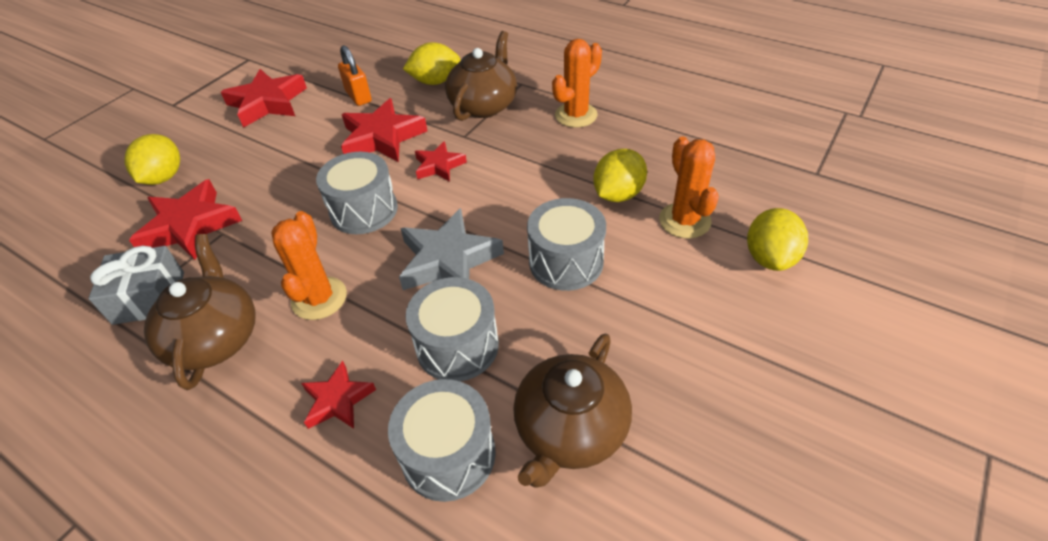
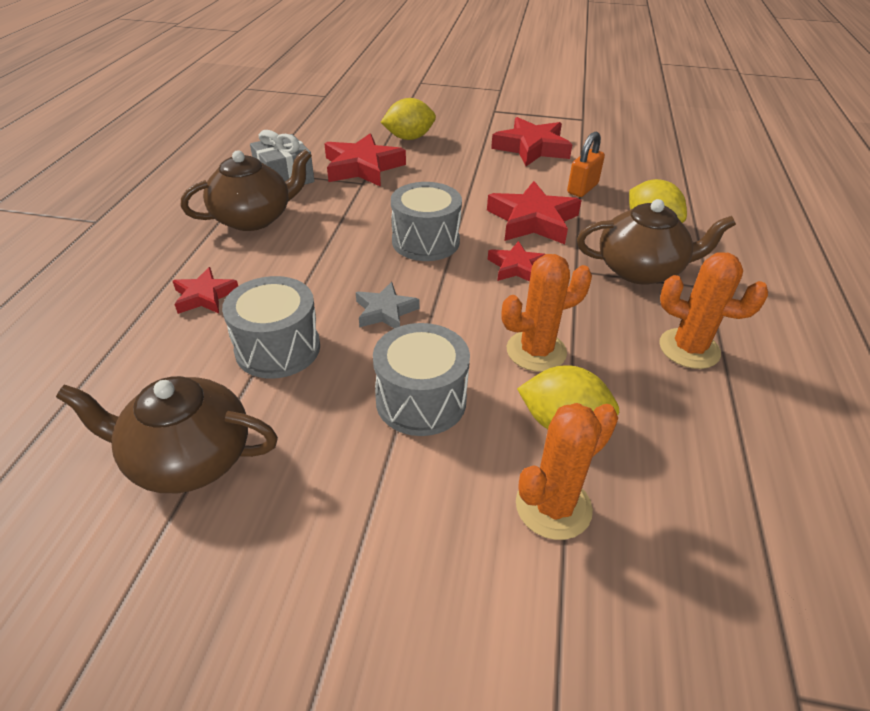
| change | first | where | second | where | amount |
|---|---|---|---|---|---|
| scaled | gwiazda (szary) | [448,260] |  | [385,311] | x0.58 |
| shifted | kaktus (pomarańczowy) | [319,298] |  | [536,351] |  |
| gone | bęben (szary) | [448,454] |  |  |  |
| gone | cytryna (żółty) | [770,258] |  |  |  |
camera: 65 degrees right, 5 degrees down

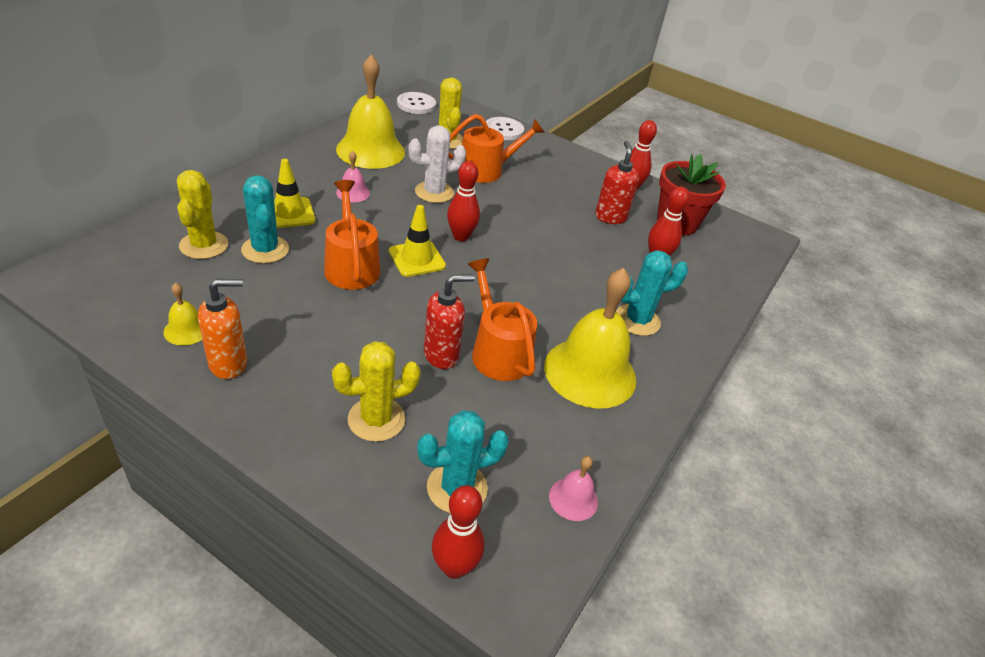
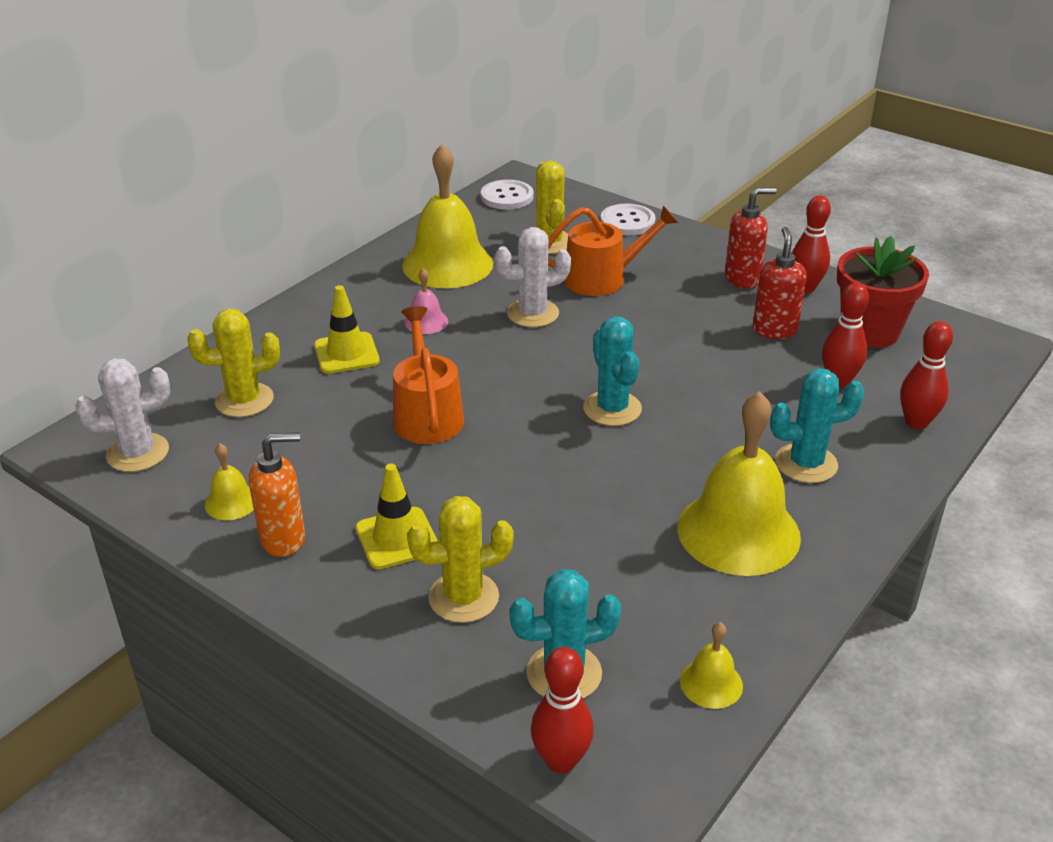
| change | first | where | second | where | amount |
|---|---|---|---|---|---|
| new |  |  | kaktus (biały) | [138,453] |  |
| rotated | kaktus (żółty) | [204,245] |  | [244,400] | 75 degrees clockwise |
| shifted | pachołek (żółty) | [417,259] |  | [397,538] |  |
| shifted | kaktus (turkusowy) | [265,250] |  | [612,409] |  |
| repainted | dzwonek (różowy) | [573,499] | dzwonek (żółty) | [711,683] |  |
| shifted | dozownik mydła (czerwony) | [442,355] |  | [742,279] |  |
| shifted | kręgiel (czerwony) | [461,236] |  | [916,422] |  |
| gone | konewka (pomarańczowy) | [498,351] |  |  |  |
camera: 10 degrees right, 5 degrees down

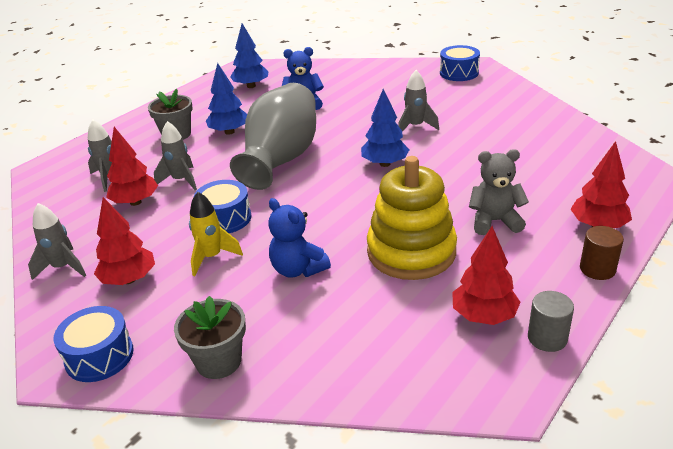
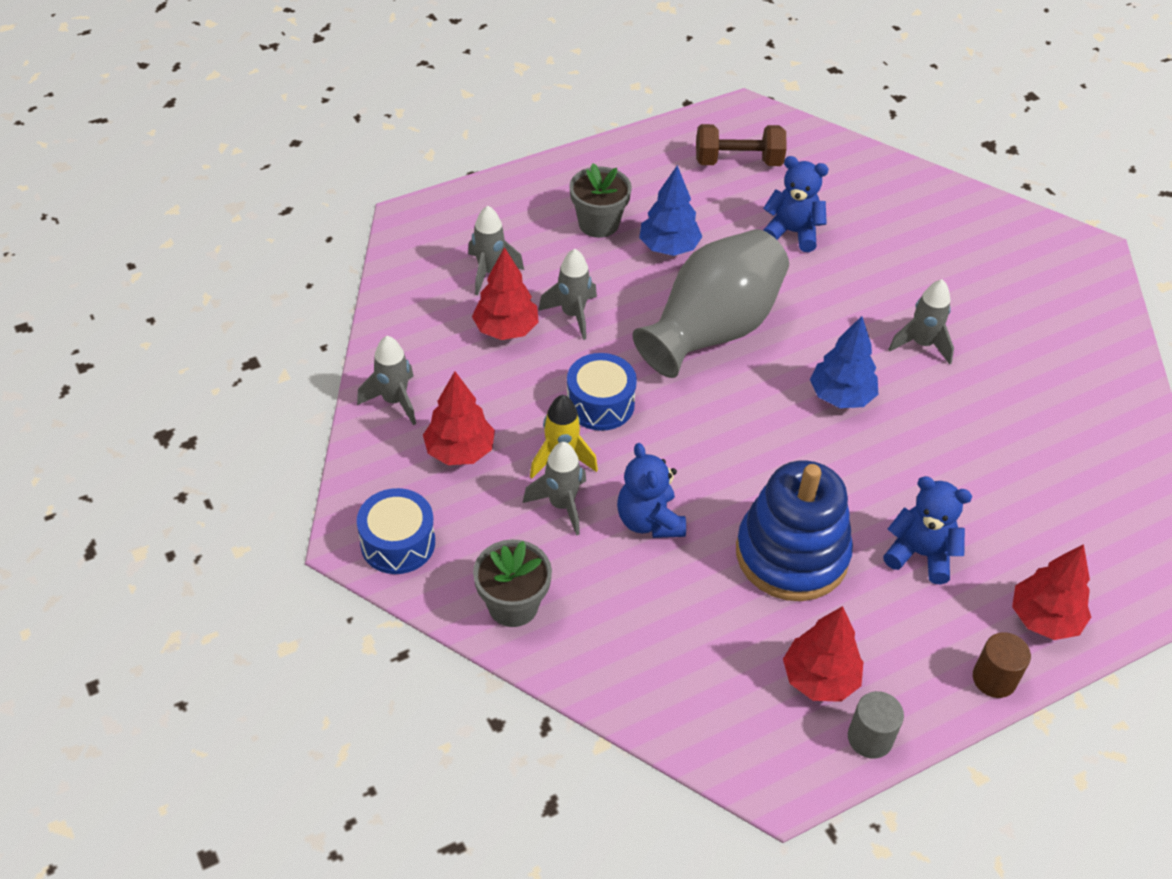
| change | first | where | second | where | amount |
|---|---|---|---|---|---|
| new |  |  | rakieta (szary) | [561,505] |  |
| swapped | drzewko (niebieski) | [251,86] | hantel (brązowy) | [738,161] |  |
| repainted | zabawka nakładanka (żółty) | [411,252] | zabawka nakładanka (niebieski) | [791,554] |  |
| repainted | miś (szary) | [495,221] | miś (niebieski) | [920,554] |  |
| gone | bęben (niebieski) | [459,73] |  |  |  |
camera: 20 degrees right, 15 degrees up

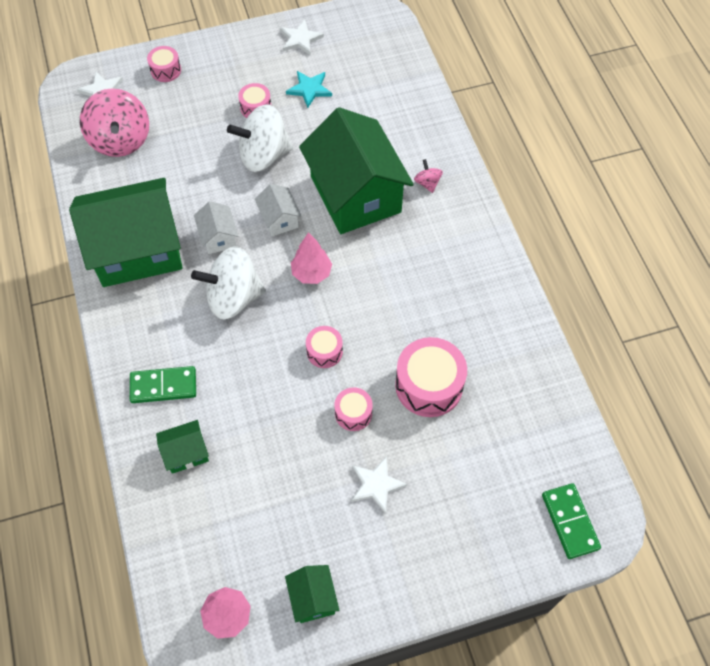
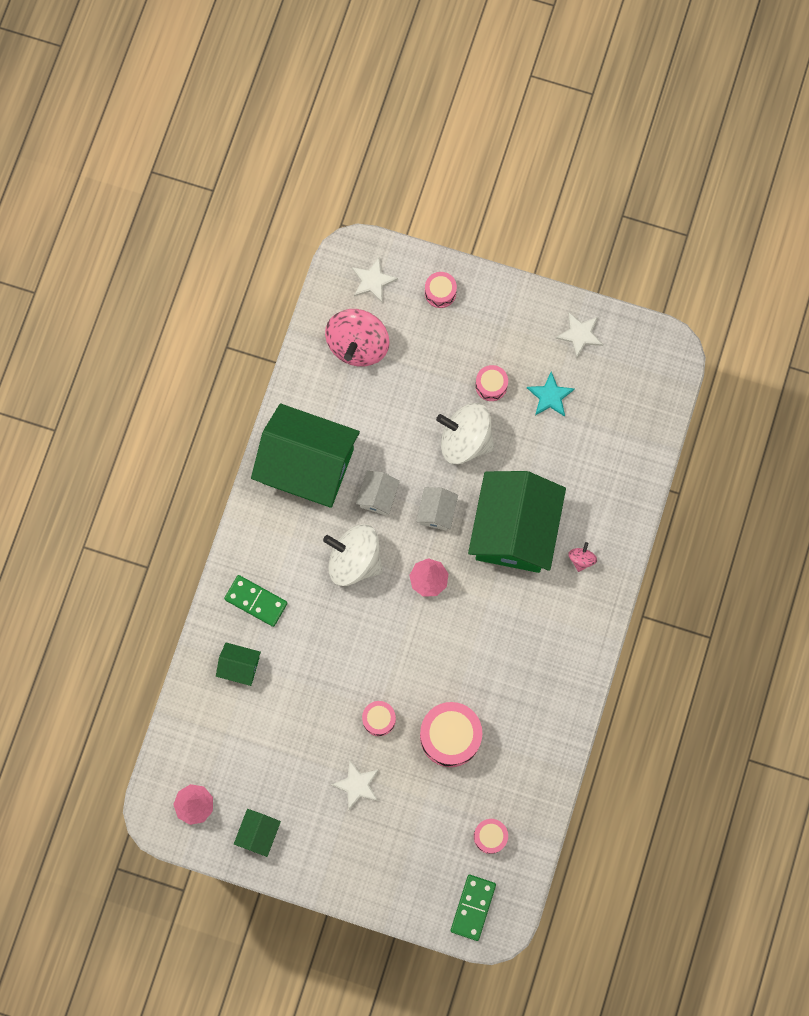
| change | first | where | second | where | amount |
|---|---|---|---|---|---|
| shifted | bęben (różowy) | [324,351] |  | [490,836] |  |
camera: 35 degrees right, 15 degrees up

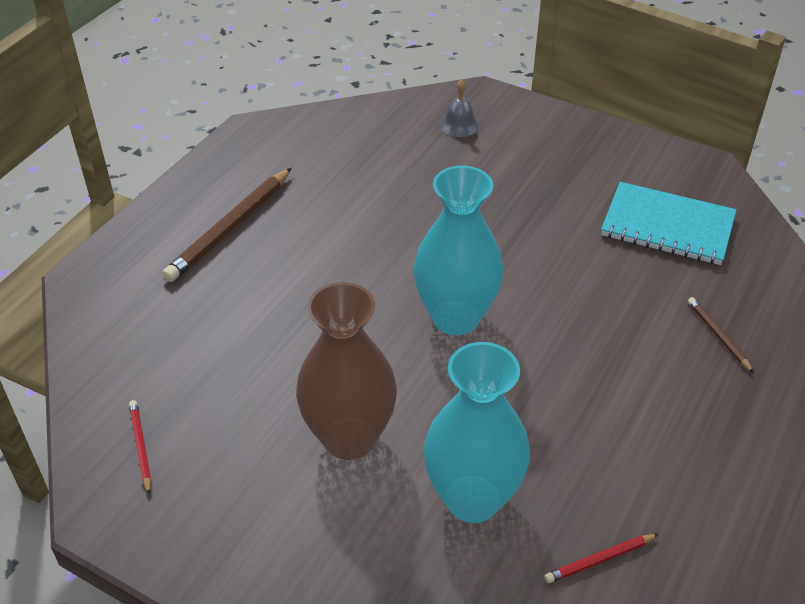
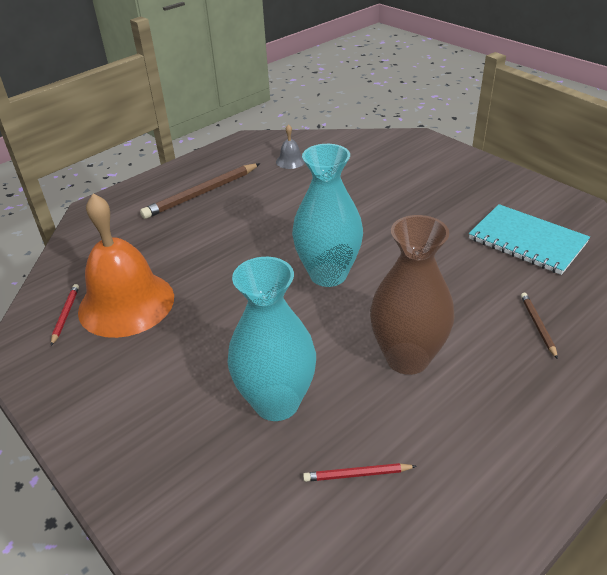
| change | first | where | second | where | amount |
|---|---|---|---|---|---|
| new |  |  | dzwonek (pomarańczowy) | [126,303] |  |
| shifted | dzwonek (szary) | [459,125] |  | [290,161] |  |
| shifted | wazon (brązowy) | [349,438] |  | [407,358] |  |
camera: 20 degrees right, 5 degrees down

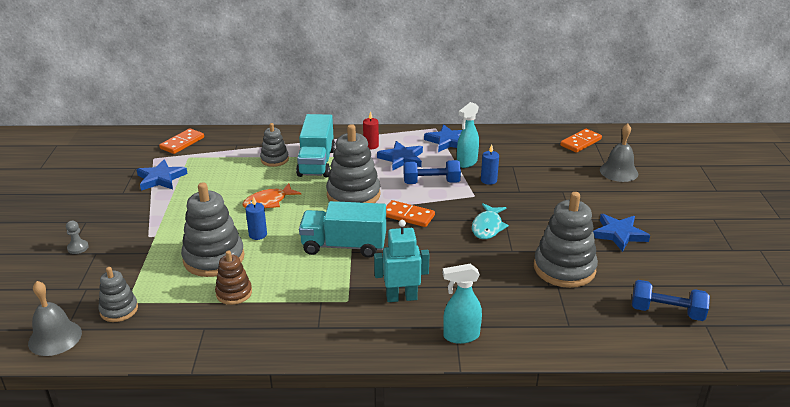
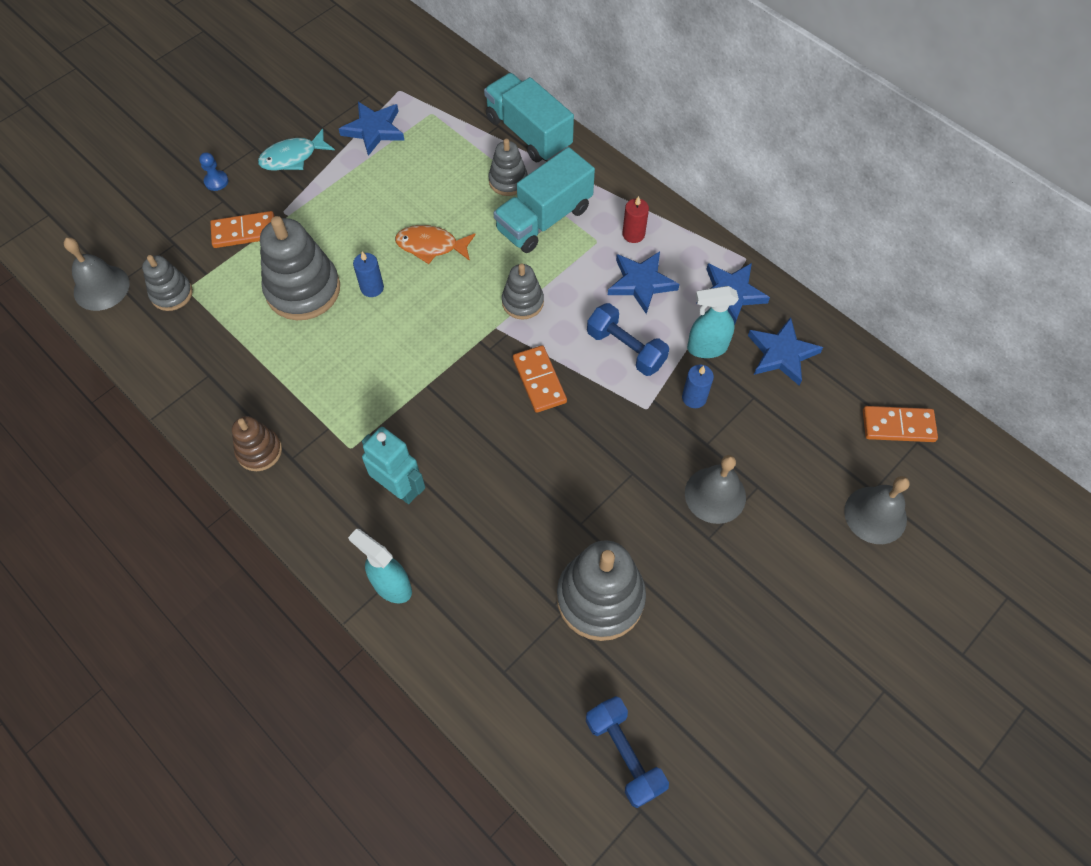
| change | first | where | second | where | amount |
|---|---|---|---|---|---|
| repainted | pionek (szary) | [78,248] | pionek (niebieski) | [216,181] |  |
| shifted | kostka domina (pomarańczowy) | [182,143] |  | [244,232] |  |
| shifted | zabawka nakładanka (brązowy) | [234,293] |  | [259,451] |  |
| shifted | ryba (turkusowy) | [487,227] |  | [293,157] |  |
| shifted | ciężarówka (turkusowy) | [344,246] |  | [528,133] |  |
| scaled | zabawka nakładanka (szary) | [353,195] |  | [522,302] | x0.56 |
| new |  |  | dzwonek (szary) | [715,495] |  |
| shifted | gwiazda (niebieski) | [619,234] |  | [782,354] |  |
camera: 45 degrees right, 30 degrees up

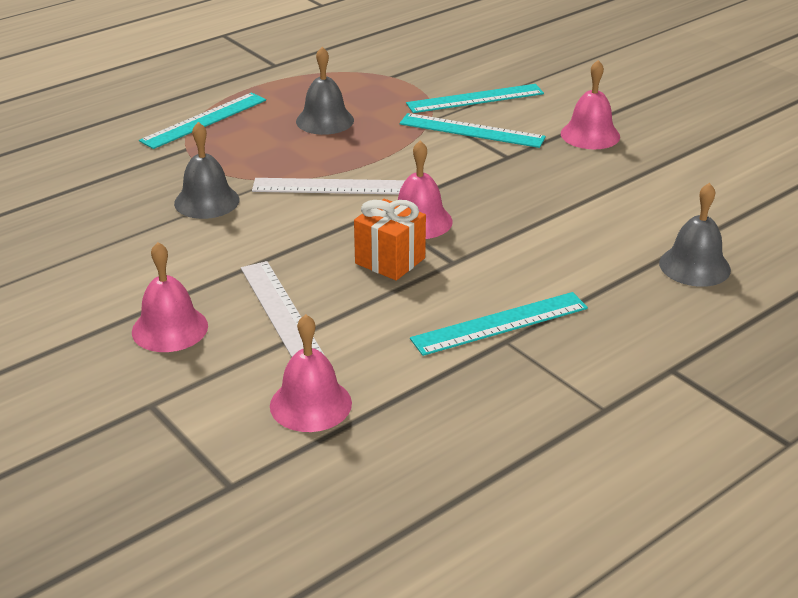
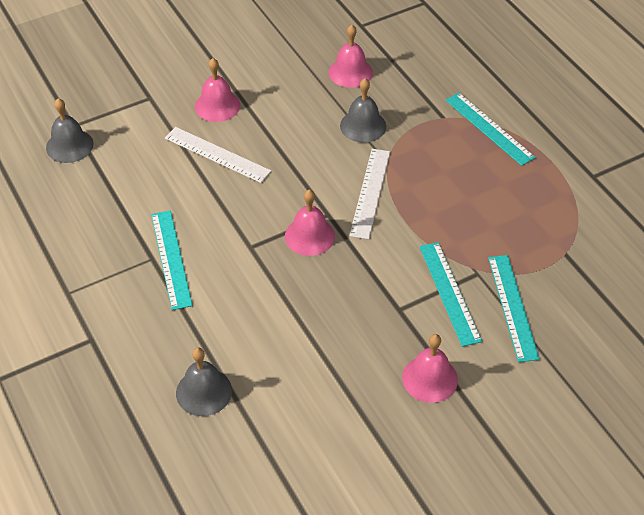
| change | first | where | second | where | amount |
|---|---|---|---|---|---|
| shifted | dzwonek (szary) | [325,120] |  | [69,145] |  |
| rotated | linijka (biały) | [281,313] |  | [217,154] | 45 degrees clockwise |
| shifted | dzwonek (różowy) | [310,404] |  | [350,72] |  |
| rotated | linijka (turkusowy) | [471,131] |  | [449,293] | 45 degrees counterclockwise |
| gone | prezent (pomarańczowy) | [390,261] |  |  |  |
camera: 100 degrees right, 15 degrees up

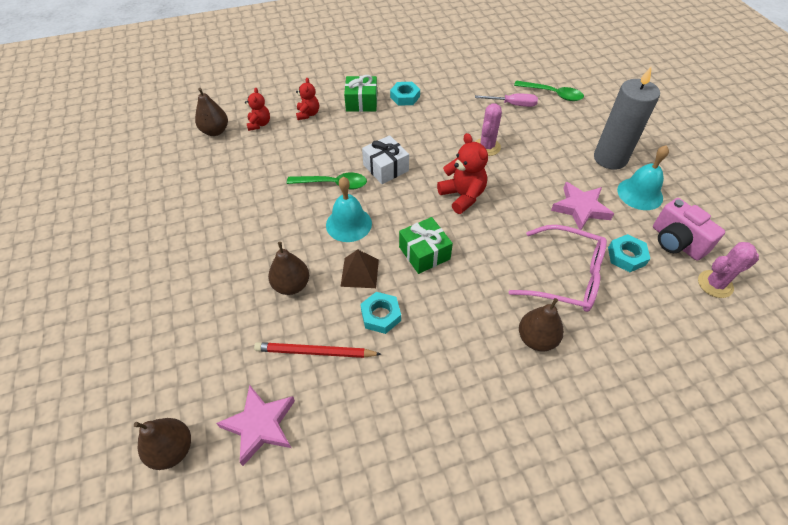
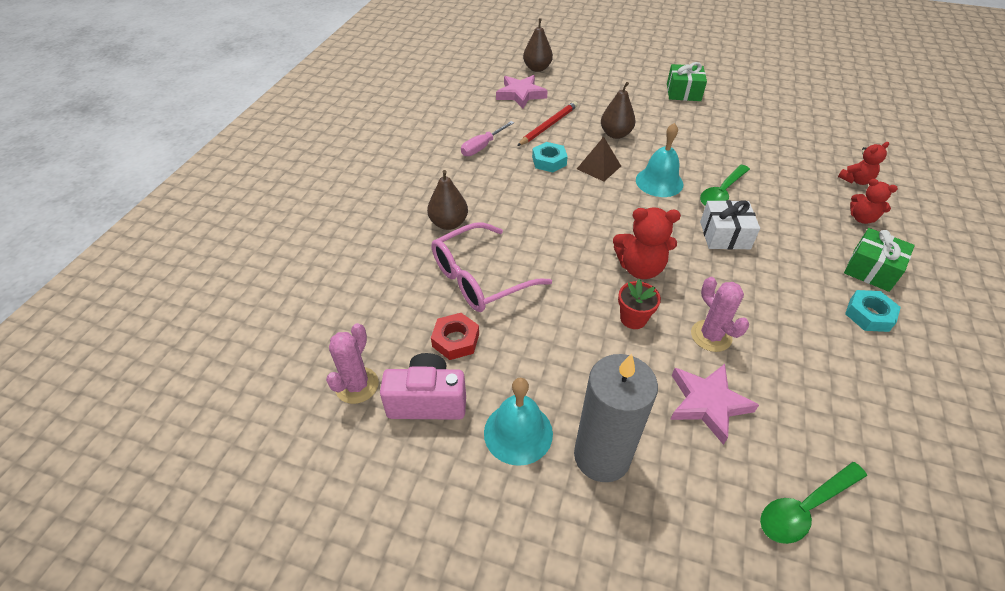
| change | first | where | second | where | amount |
|---|---|---|---|---|---|
| repainted | nakrętka (turkusowy) | [626,256] | nakrętka (czerwony) | [455,340] |  |
| shifted | śrubokręt (różowy) | [512,104] |  | [482,147] |  |
| new |  |  | doniczka (czerwony) | [633,318] |  |
| shifted | prezent (zielony) | [424,253] |  | [683,92] |  |
| shifted | gwiazda (różowy) | [580,208] |  | [707,403] |  |
| rotated | miś (czerwony) | [259,124] |  | [855,180] | 60 degrees counterclockwise |
| gone | gruszka (brązowy) | [215,131] |  |  |  |
camera: 125 degrees right, 5 degrees down

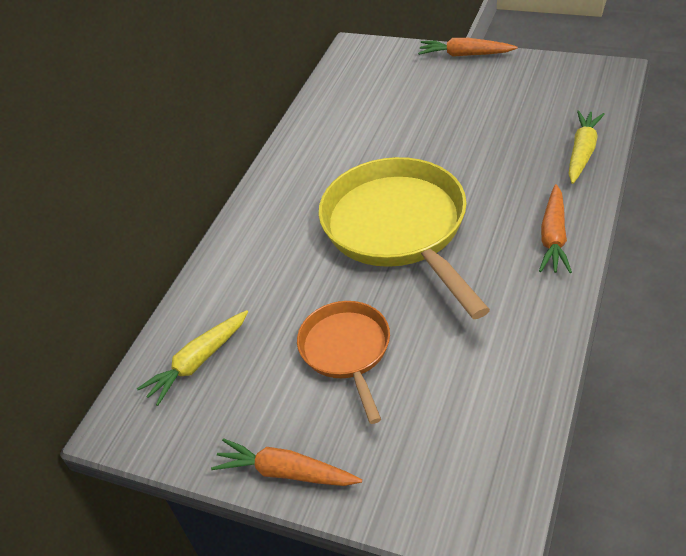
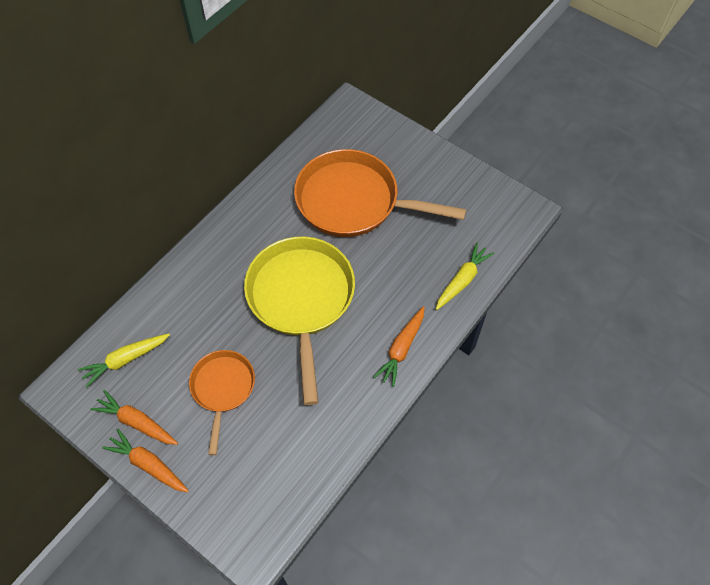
| change | first | where | second | where | amount |
|---|---|---|---|---|---|
| shifted | marchewka (pomarańczowy) | [464,55] |  | [136,422] |  |
| new |  |  | patelnia (pomarańczowy) | [354,201] |  |
camera: 10 degrees right, 15 degrees up

